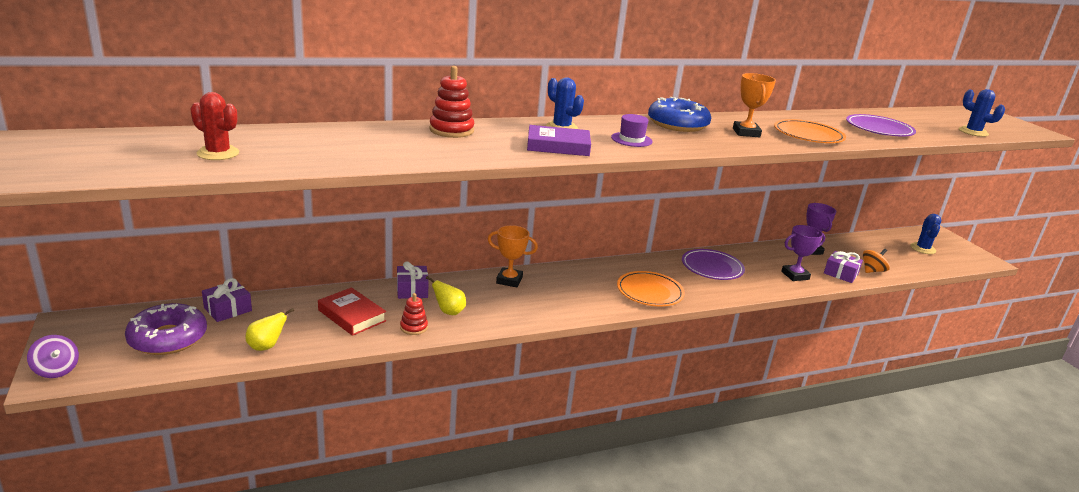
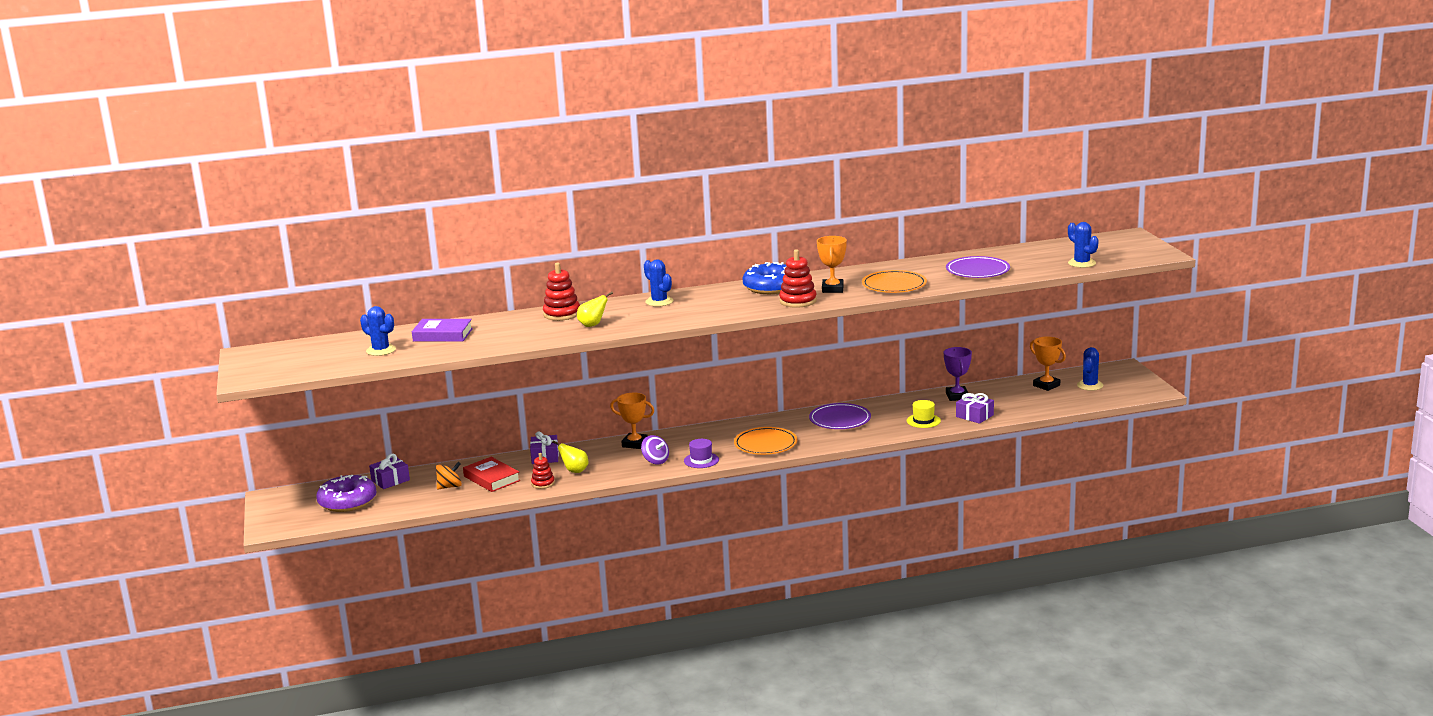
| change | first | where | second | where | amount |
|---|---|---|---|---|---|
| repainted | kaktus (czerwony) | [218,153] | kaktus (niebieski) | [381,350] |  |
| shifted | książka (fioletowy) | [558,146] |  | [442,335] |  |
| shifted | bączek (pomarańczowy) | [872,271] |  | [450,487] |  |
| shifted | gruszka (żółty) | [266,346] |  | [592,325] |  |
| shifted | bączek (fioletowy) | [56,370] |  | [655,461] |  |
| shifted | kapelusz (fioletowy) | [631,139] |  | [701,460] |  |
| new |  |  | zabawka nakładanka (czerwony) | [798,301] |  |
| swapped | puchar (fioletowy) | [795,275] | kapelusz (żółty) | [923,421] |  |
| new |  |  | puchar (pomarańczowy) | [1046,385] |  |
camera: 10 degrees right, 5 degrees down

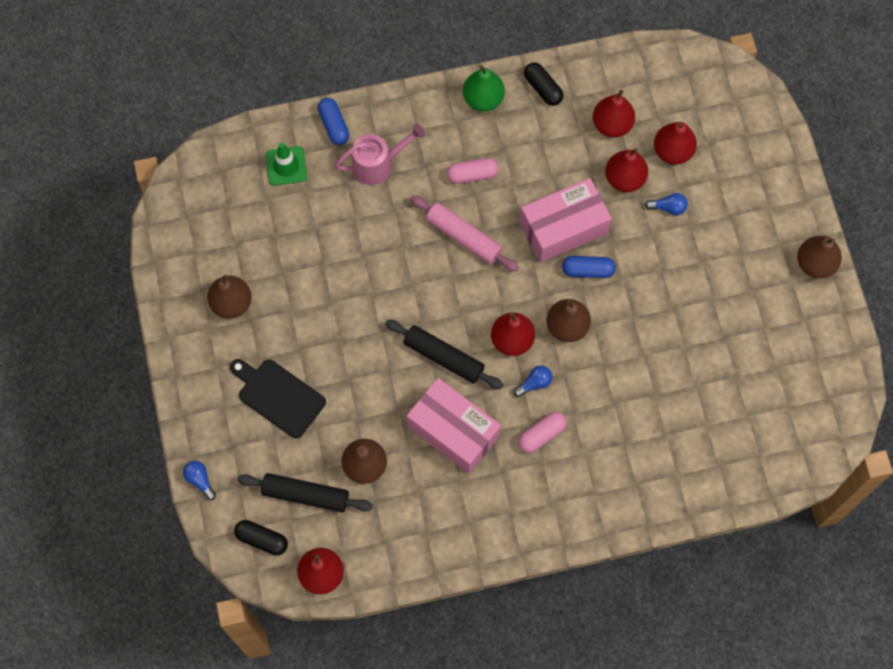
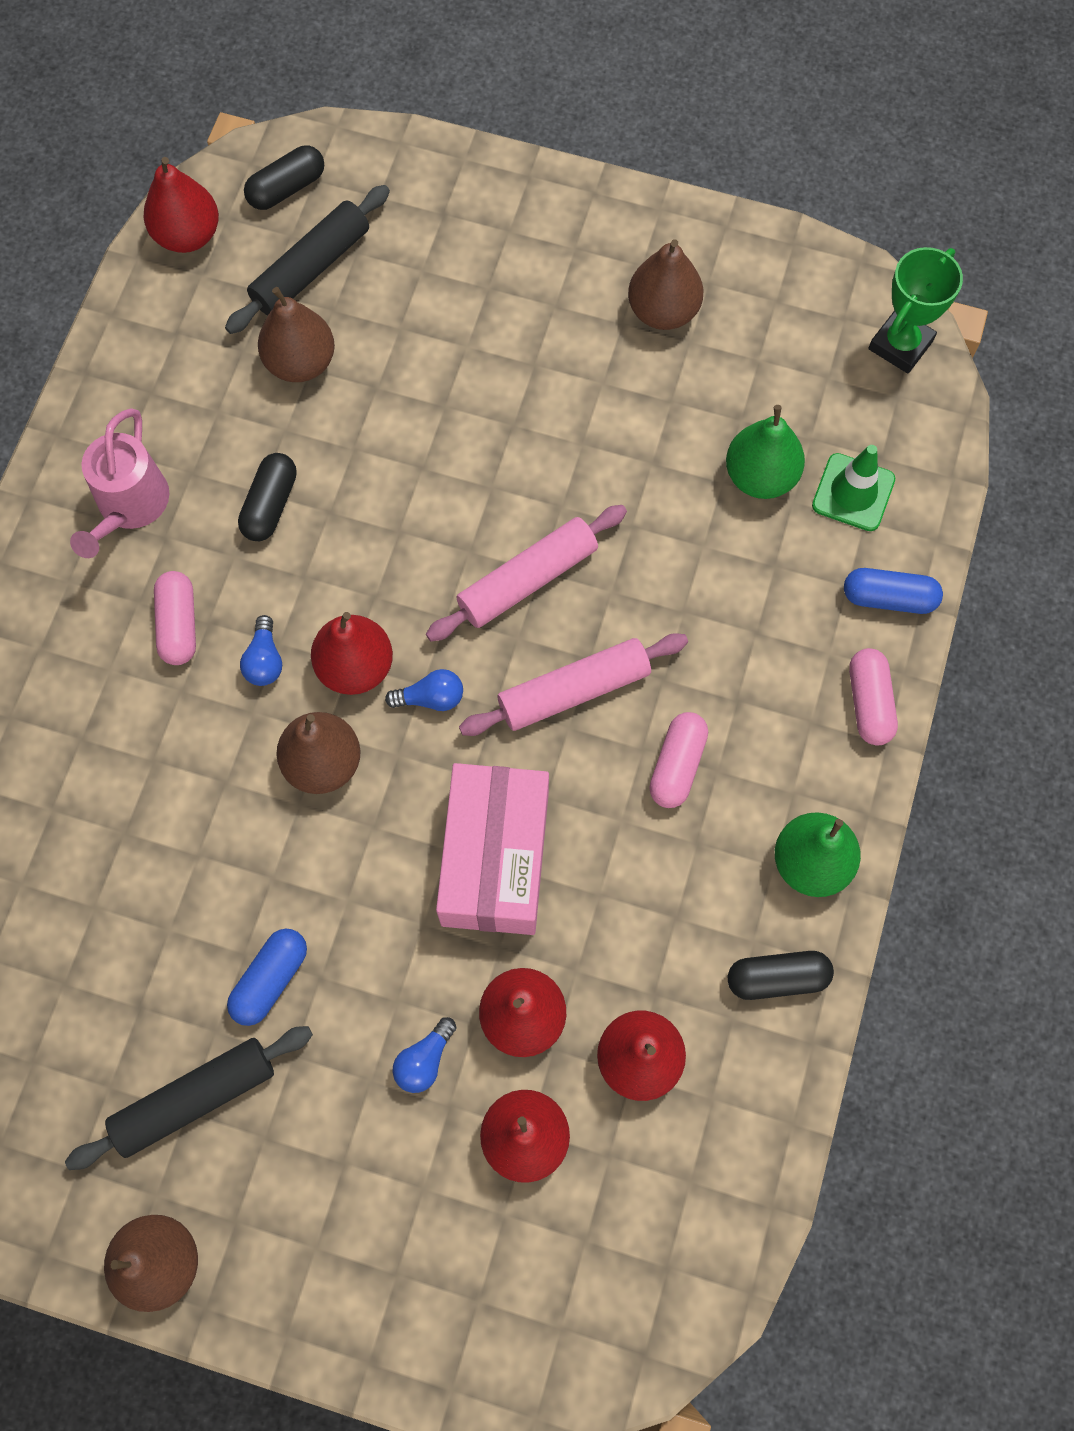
| change | first | where | second | where | amount |
|---|---|---|---|---|---|
| shifted | wałek do ciasta (czarny) | [443,357] |  | [195,1099] |  |
| shifted | konewka (różowy) | [378,164] |  | [129,507] |  |
| shifted | kapsułka (niebieski) | [587,270] |  | [270,980] |  |
| swapped | pudełko (różowy) | [453,431] | kapsułka (czarny) | [270,505] |  |
| shifted | żarówka (niebieski) | [200,480] |  | [430,698] |  |
| new |  |  | wałek do ciasta (różowy) | [527,580] |  |
| new |  |  | gruszka (zielony) | [760,476] |  |
| new |  |  | kapsułka (różowy) | [869,702] |  |
| new |  |  | puchar (zielony) | [900,345] |  |
| gone | deska do krojenia (czarny) | [279,396] |  |  |  |
camera: 120 degrees right, 0 degrees up

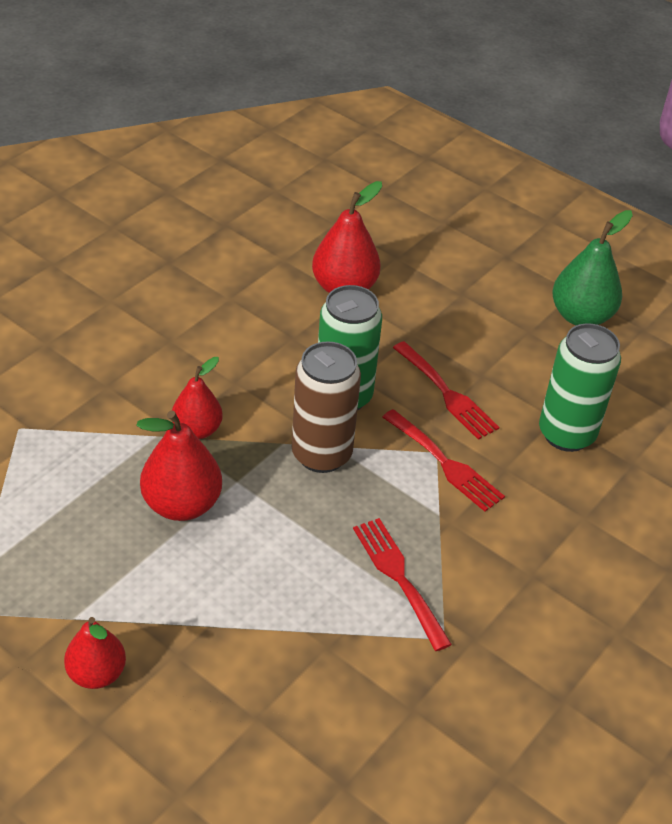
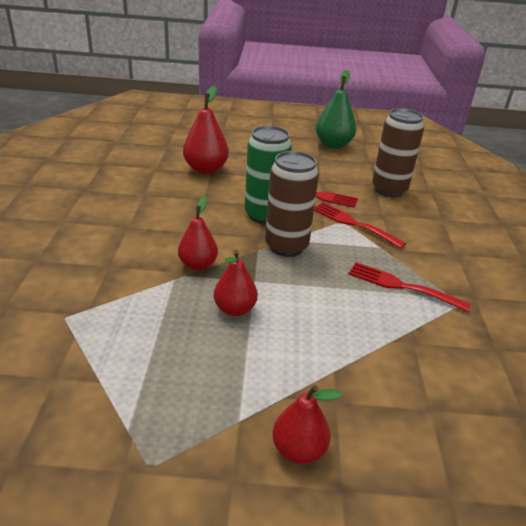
| change | first | where | second | where | amount |
|---|---|---|---|---|---|
| scaled | gruszka (czerwony) | [182,504] |  | [235,309] | x0.66 |
| rotated | widelec (czerwony) | [445,463] |  | [353,223] | 150 degrees counterclockwise |
| repainted | puszka (zielony) | [566,434] | puszka (brązowy) | [389,190] |  |
camera: 35 degrees left, 10 degrees down

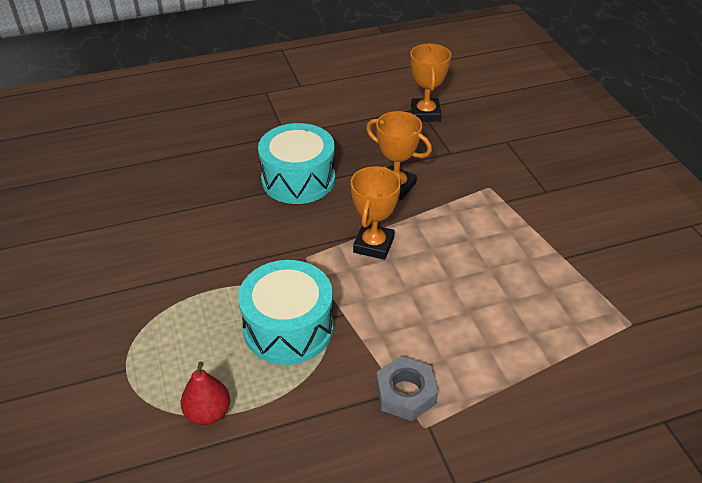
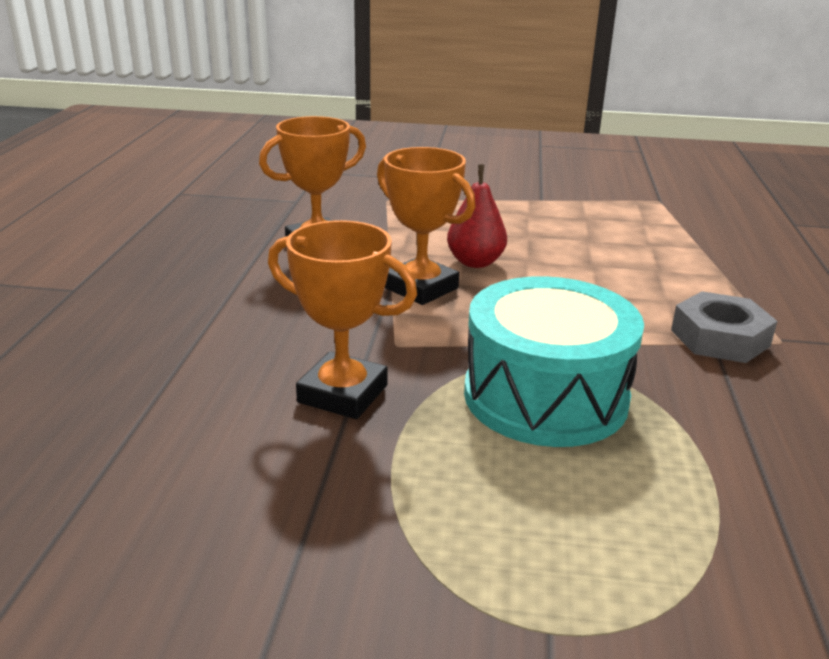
| change | first | where | second | where | amount |
|---|---|---|---|---|---|
| shifted | puchar (pomarańczowy) | [425,114] |  | [343,394] |  |
| shifted | gruszka (czerwony) | [208,413] |  | [475,262] |  |
| gone | bęben (turkusowy) | [298,179] |  |  |  |
camera: 65 degrees left, 15 degrees down

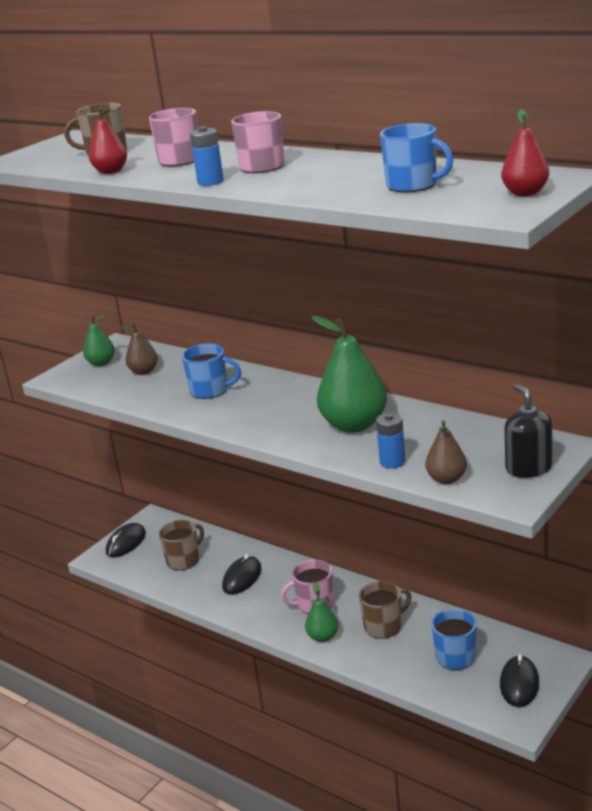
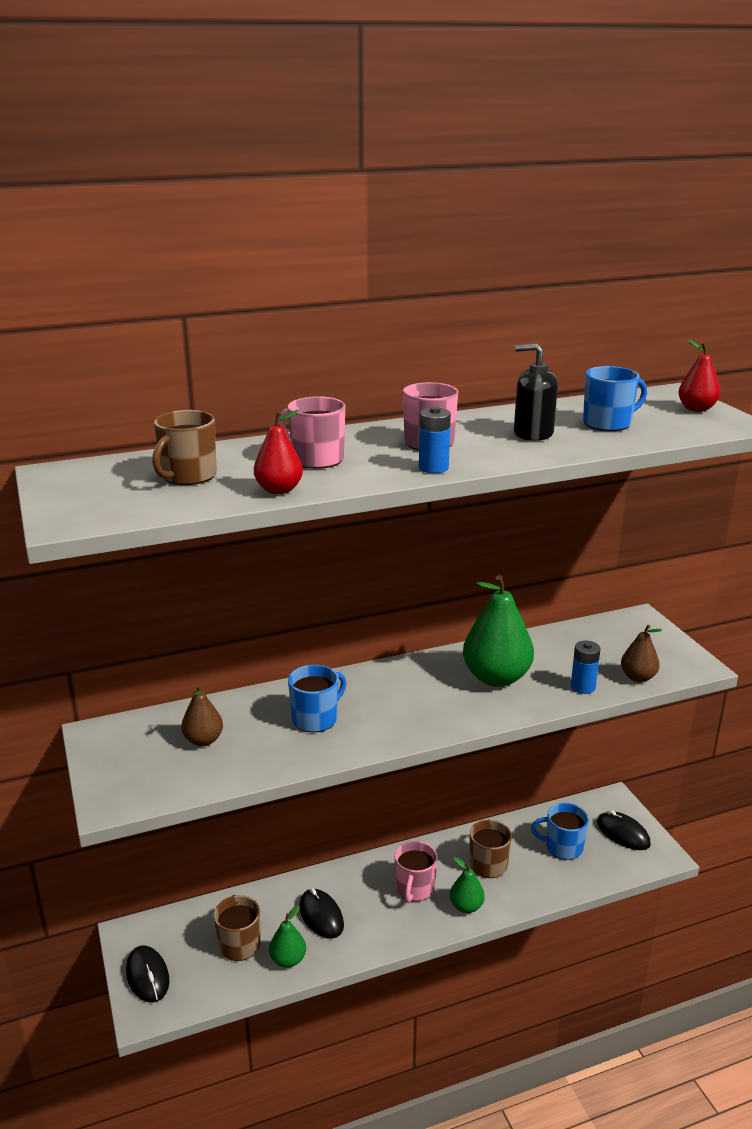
| change | first | where | second | where | amount |
|---|---|---|---|---|---|
| shifted | gruszka (zielony) | [101,363] |  | [288,960] |  |
| shifted | dozownik mydła (czarny) | [528,468] |  | [533,433] |  |
camera: 60 degrees left, 0 degrees up

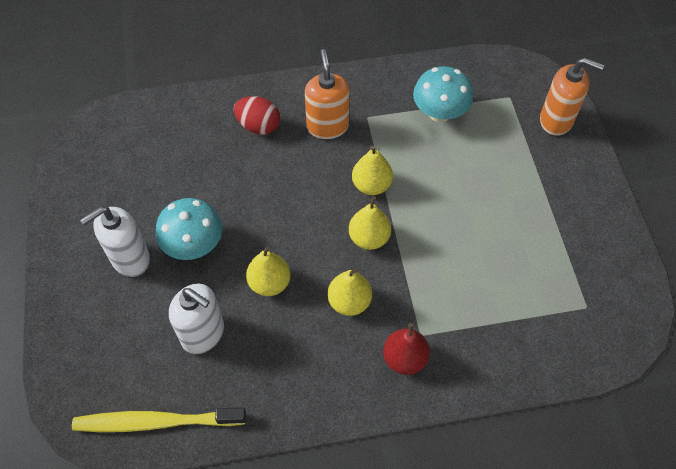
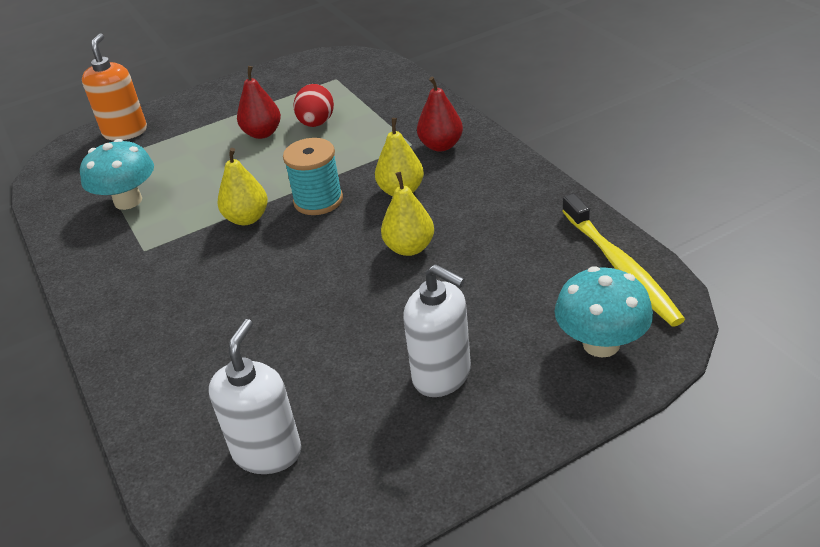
| change | first | where | second | where | amount |
|---|---|---|---|---|---|
| shifted | dozownik mydła (biały) | [203,334] |  | [267,452] |  |
| new |  |  | gruszka (czerwony) | [262,133] |  |
| swapped | gruszka (żółty) | [369,238] | szpulka (turkusowy) | [318,200] |  |
| shifted | jajko (czerwony) | [258,126] |  | [316,123] |  |
| shifted | grzyb (turkusowy) | [194,245] |  | [601,344] |  |
| gone | dozownik mydła (pomarańczowy) | [327,126] |  |  |  |
camera: 105 degrees left, 20 degrees down

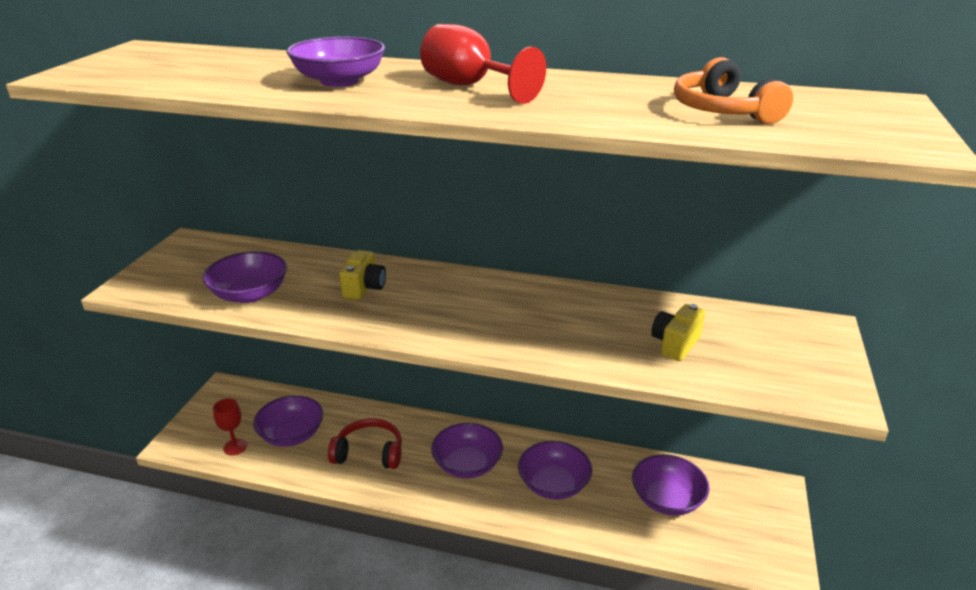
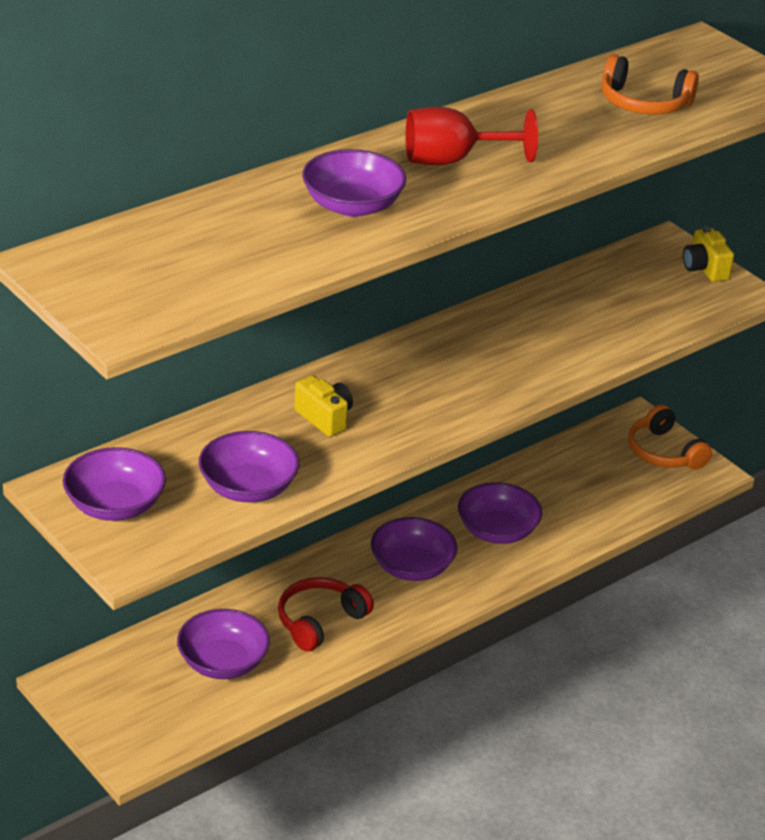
| change | first | where | second | where | amount |
|---|---|---|---|---|---|
| shifted | miska (fioletowy) | [667,499] |  | [115,505] |  |
| new |  |  | słuchawki (pomarańczowy) | [664,452] |  |
| shifted | aparat fotograficzny (żółty) | [675,344] |  | [705,269] |  |
| gone | kielich (czerwony) | [235,447] |  |  |  |
camera: 55 degrees left, 5 degrees up

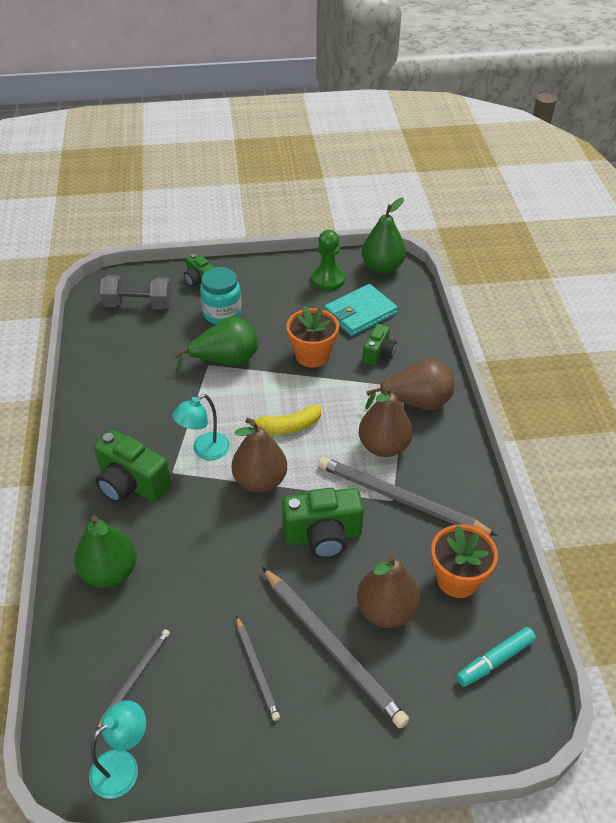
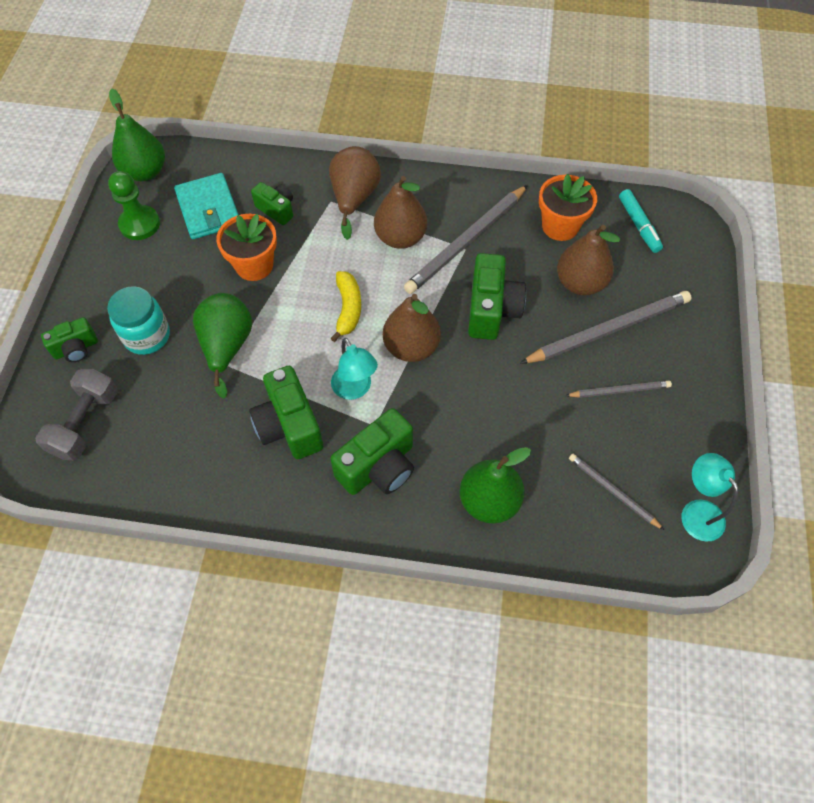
| change | first | where | second | where | amount |
|---|---|---|---|---|---|
| new |  |  | aparat fotograficzny (zielony) | [289,426] |  |
camera: 75 degrees left, 15 degrees up

